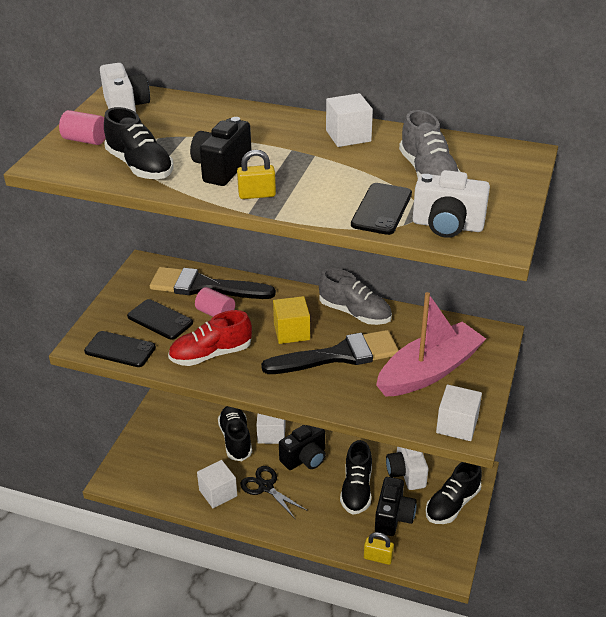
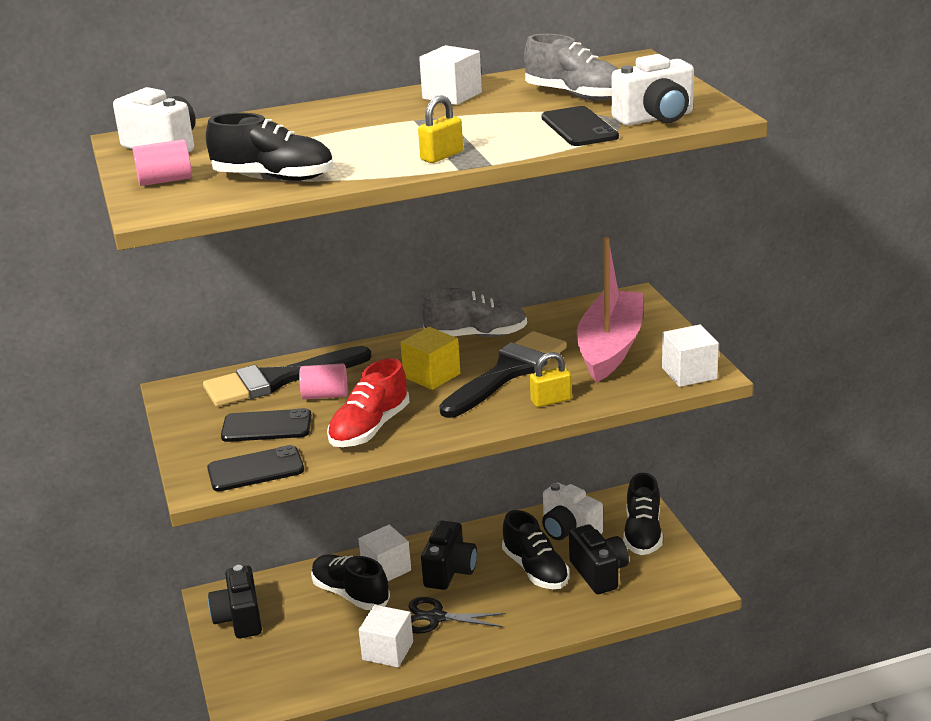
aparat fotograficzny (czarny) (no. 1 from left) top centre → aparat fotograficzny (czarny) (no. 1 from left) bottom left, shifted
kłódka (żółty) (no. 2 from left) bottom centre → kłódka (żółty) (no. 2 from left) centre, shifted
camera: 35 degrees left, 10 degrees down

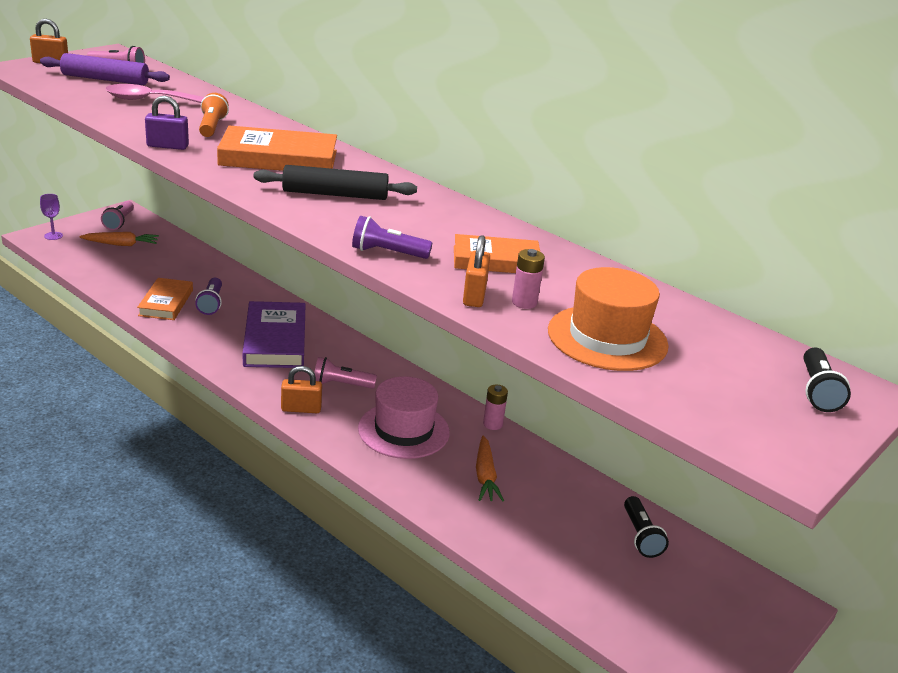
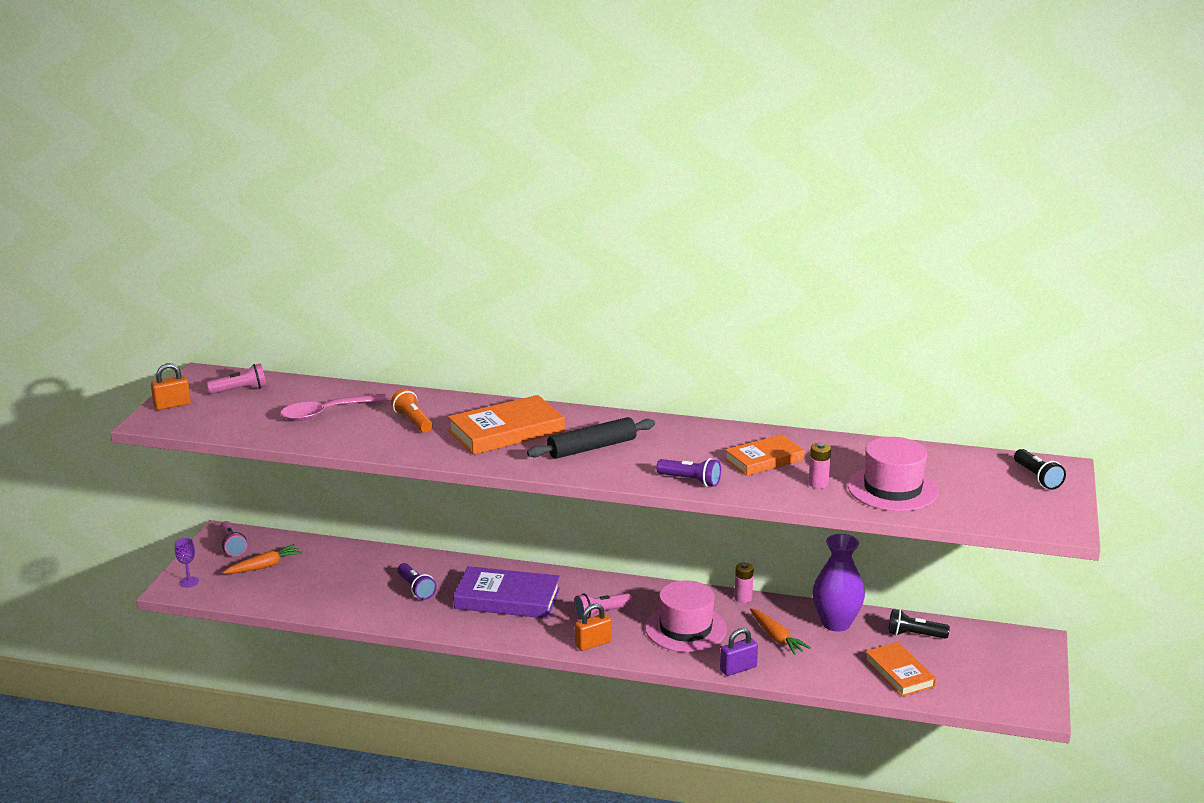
wałek do ciasta (fioletowy) top left → -
kłódka (fioletowy) top left → kłódka (fioletowy) bottom centre, shifted
latarka (fioletowy) (no. 2 from left) centre, 135 degrees counterclockwise
kłódka (pomarańczowy) (no. 3 from left) centre → -
kapelusz (pomarańczowy) middle right → kapelusz (różowy) (no. 2 from left) middle right
książka (pomarańczowy) (no. 1 from left in the first image) middle left → książka (pomarańczowy) (no. 3 from left) bottom right, shifted
książka (fioletowy) middle left → książka (fioletowy) bottom centre, 45 degrees counterclockwise
latarka (czarny) (no. 1 from left) bottom right, 135 degrees clockwise
- → wazon (fioletowy) bottom right
camera: 25 degrees left, 5 degrees down

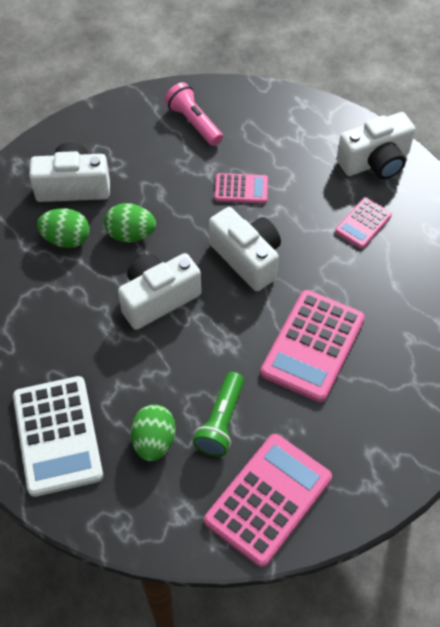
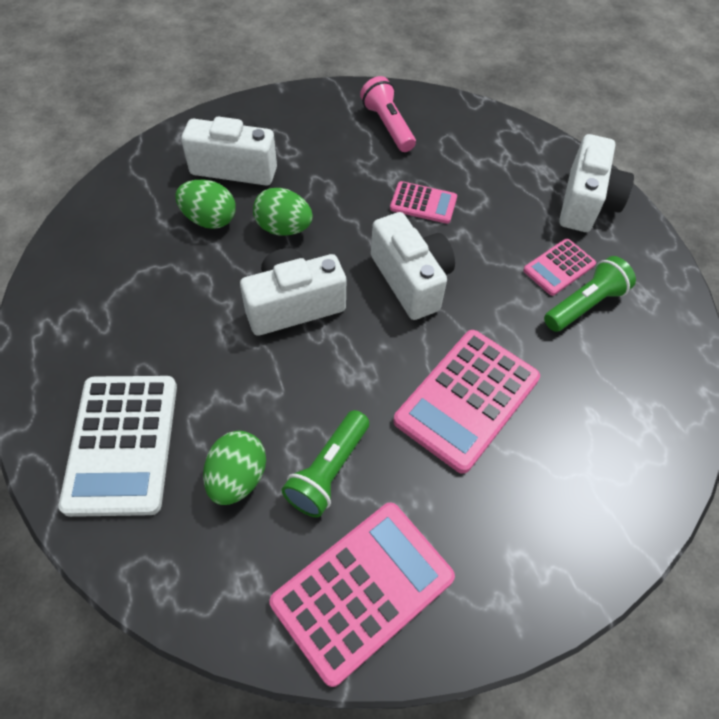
aparat fotograficzny (biały) (no. 4 from left) top right, 60 degrees counterclockwise
- → latarka (zielony) (no. 2 from left) middle right
camera: 10 degrees right, 0 degrees up

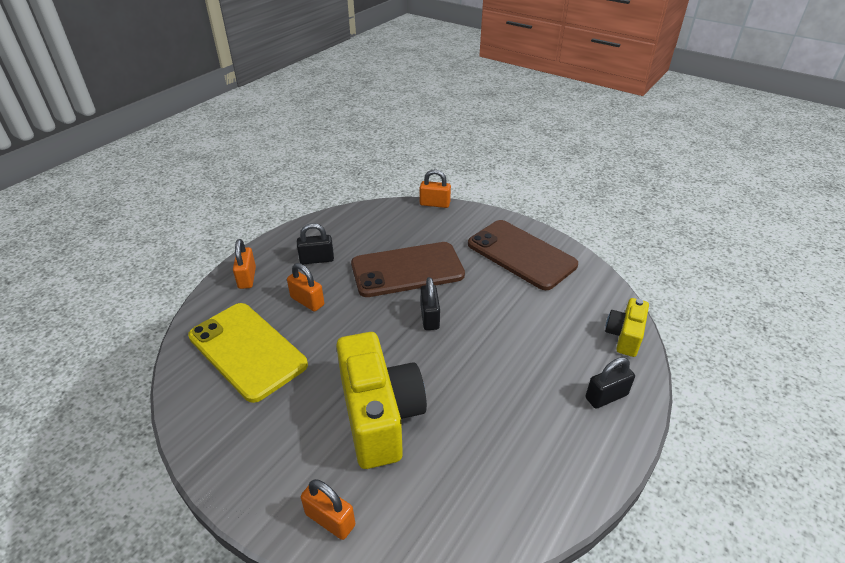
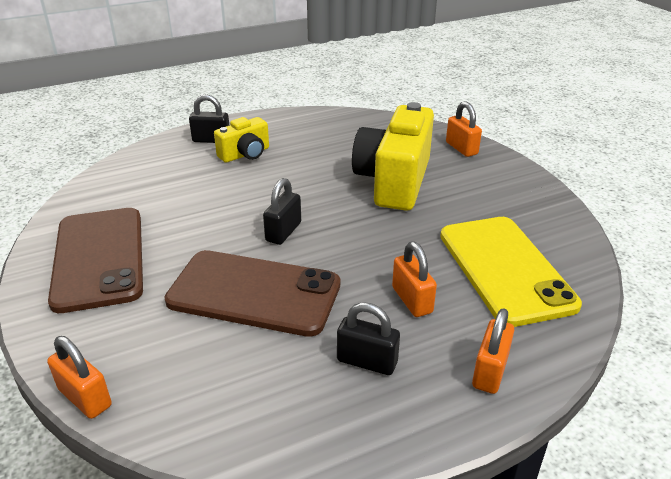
aparat fotograficzny (żółty) (no. 2 from left in the first image) middle right → aparat fotograficzny (żółty) (no. 1 from left) top centre, shifted
camera: 150 degrees left, 5 degrees down

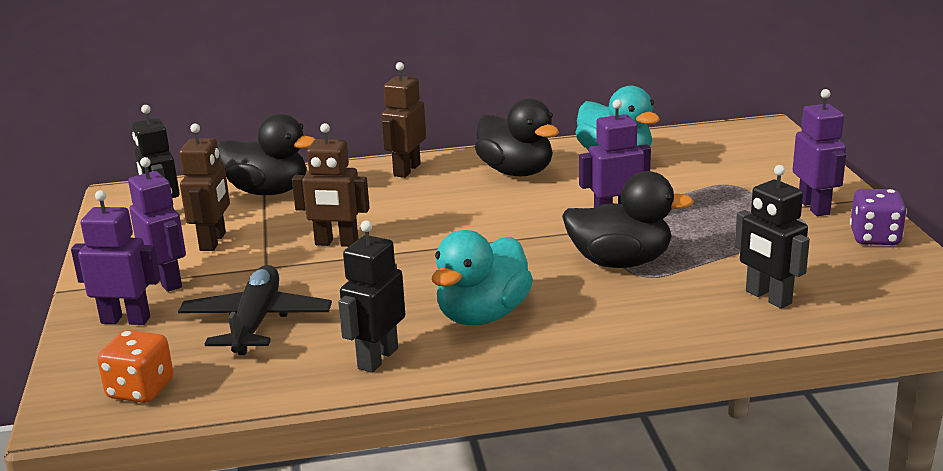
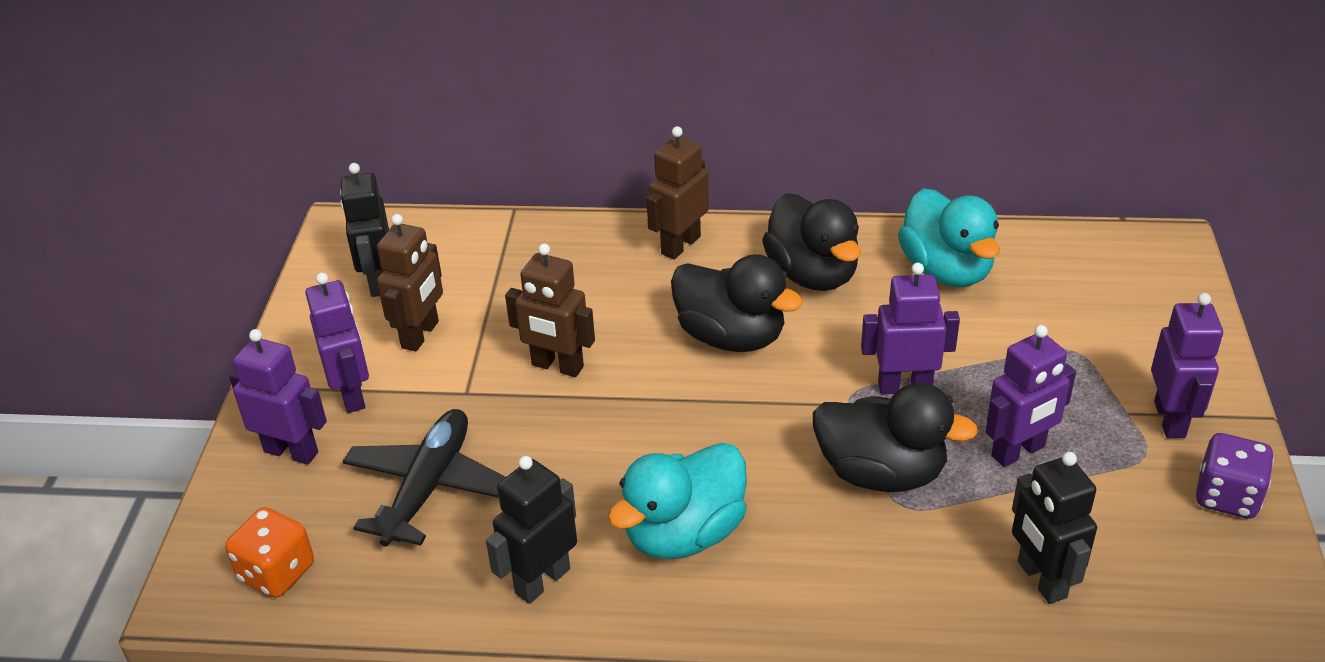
kaczka (czarny) (no. 1 from left) top left → kaczka (czarny) (no. 1 from left) centre, shifted
- → robot (fioletowy) (no. 4 from left) middle right
camera: 15 degrees right, 15 degrees up

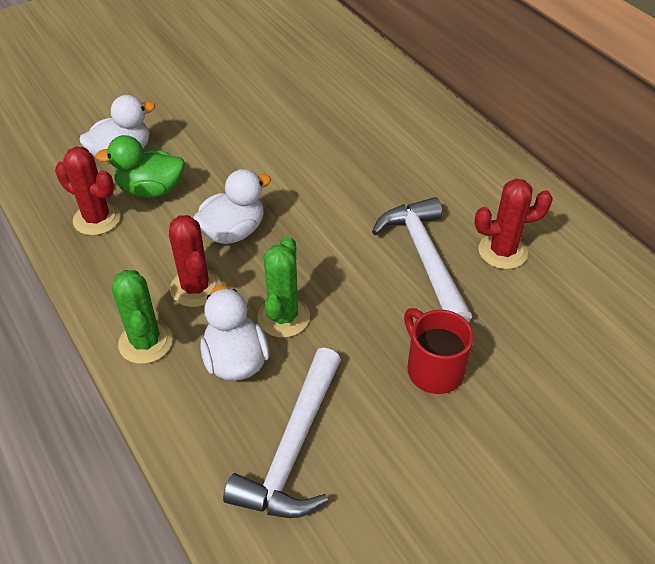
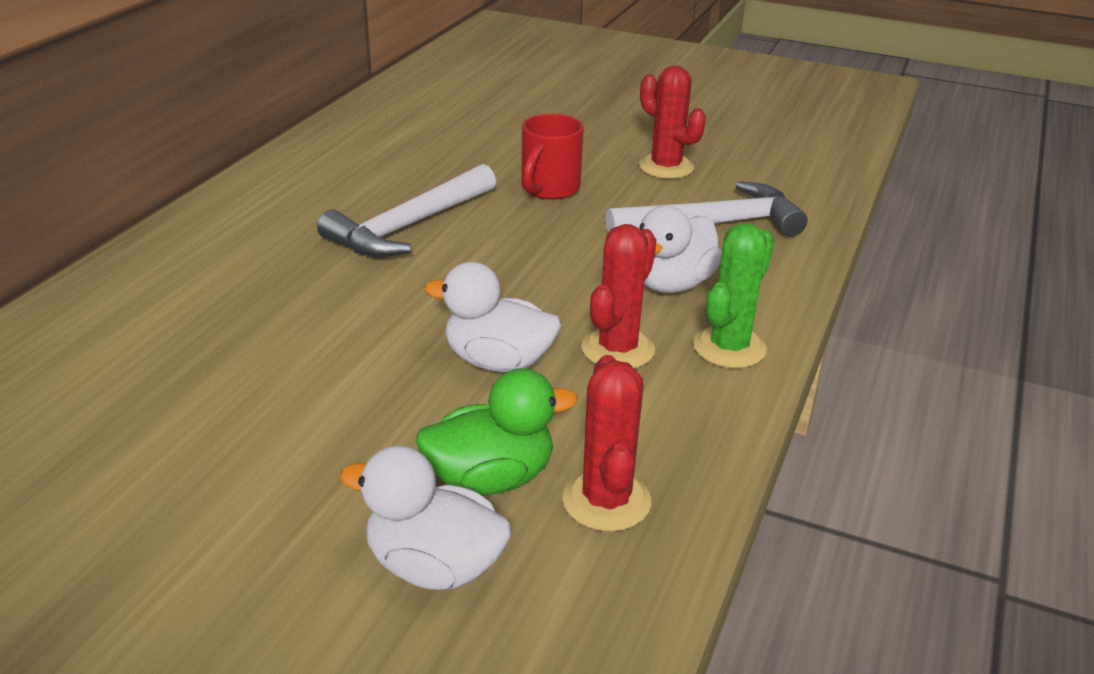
kaczka (zielony) top left → kaczka (zielony) centre, 75 degrees counterclockwise
kaktus (czerwony) (no. 3 from left) middle right → kaktus (czerwony) (no. 3 from left) top centre, shifted
kaktus (zielony) (no. 2 from left) centre → -
camera: 125 degrees left, 15 degrees down

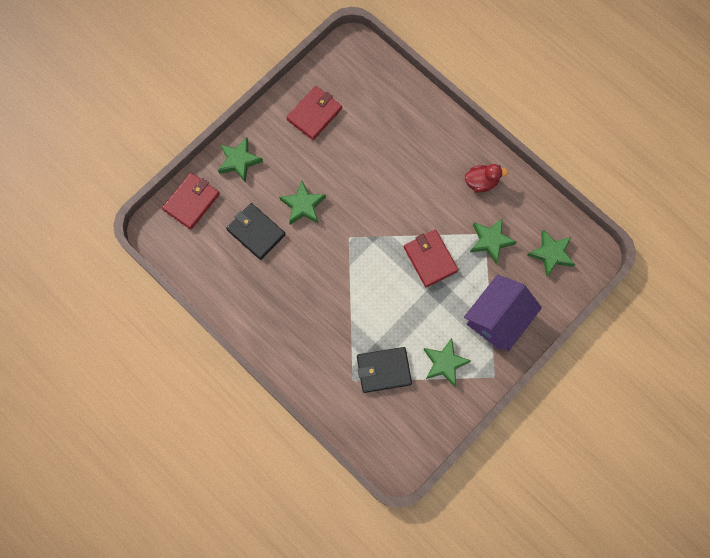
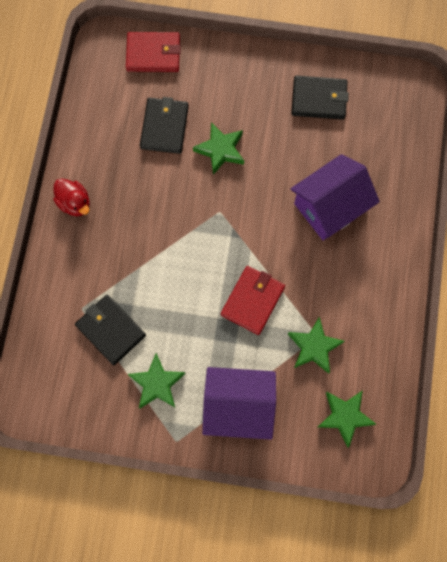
portfel (czerwony) (no. 2 from left) top centre → portfel (czarny) (no. 3 from left) top right
gwiazda (zielony) (no. 1 from left) top centre → -
kaczka (czerwony) top right → kaczka (czerwony) middle left, shifted
- → domek (fioletowy) (no. 2 from left) middle right
camera: 55 degrees right, 0 degrees up

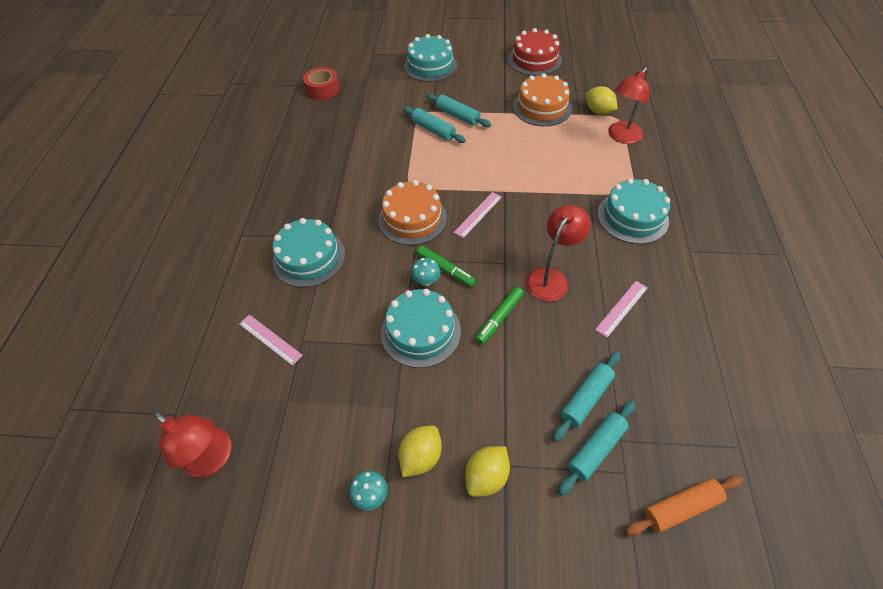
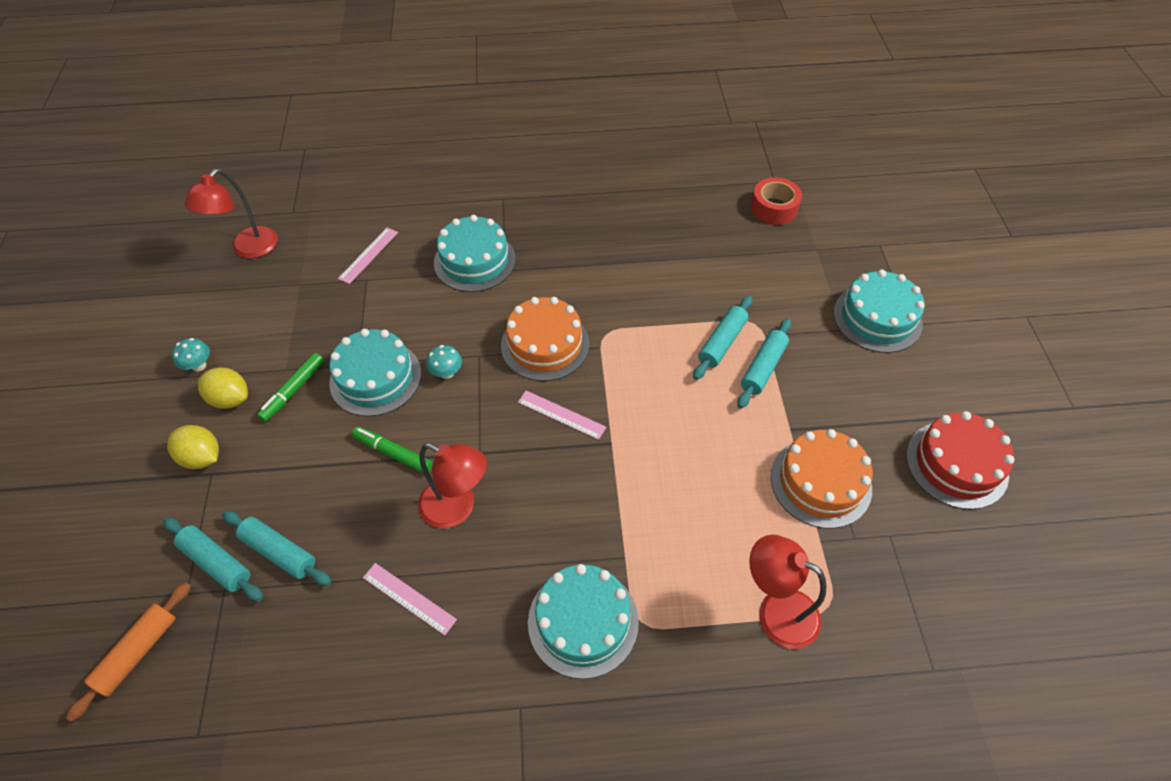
cytryna (żółty) (no. 3 from left) top right → -
flamaster (zielony) (no. 1 from left) centre → flamaster (zielony) (no. 1 from left) middle left, shifted
wałek do ciasta (pomarańczowy) bottom right → wałek do ciasta (pomarańczowy) bottom left, 60 degrees clockwise
camera: 80 degrees right, 0 degrees up

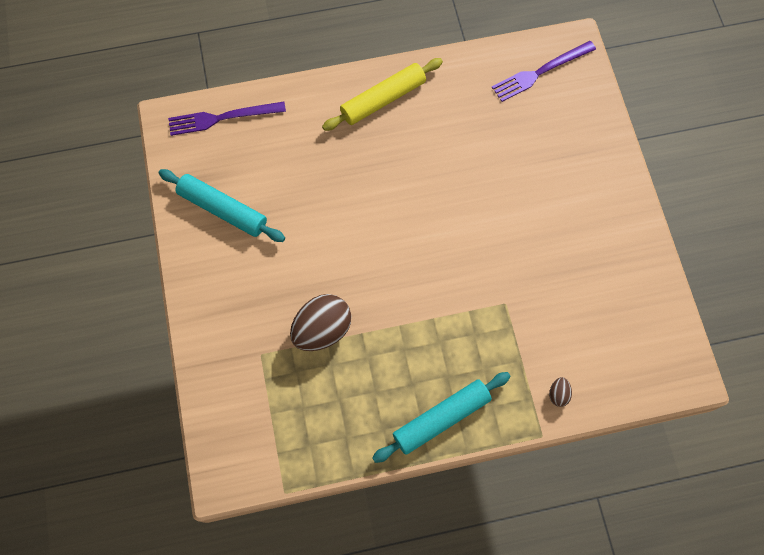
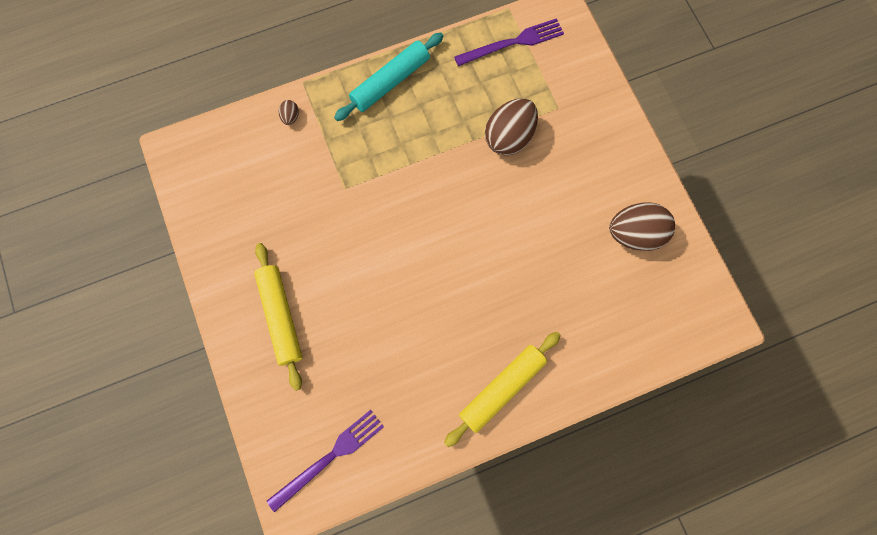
widelec (fioletowy) (no. 1 from left in the first image) top left → widelec (fioletowy) (no. 2 from left) top centre, shifted
wałek do ciasta (turkusowy) (no. 1 from left) middle left → jajko (brązowy) (no. 3 from left) middle right
- → wałek do ciasta (żółty) (no. 1 from left) middle left
camera: 170 degrees right, 5 degrees up

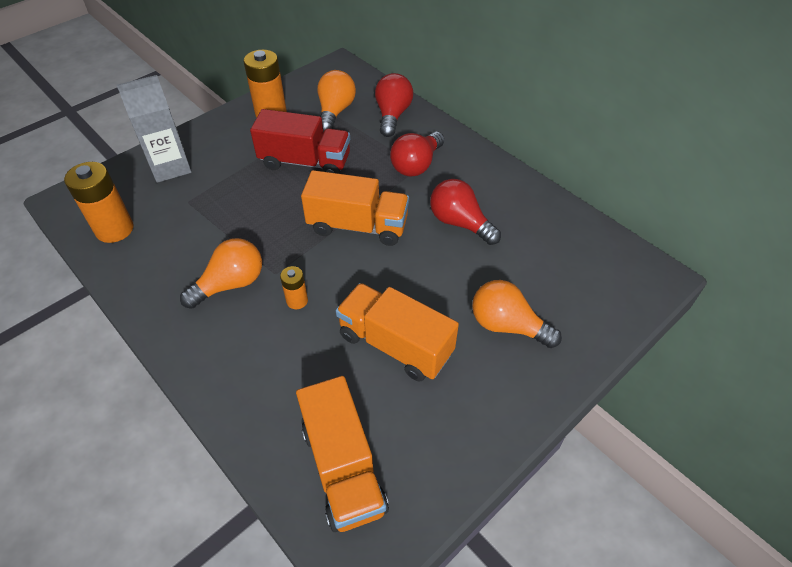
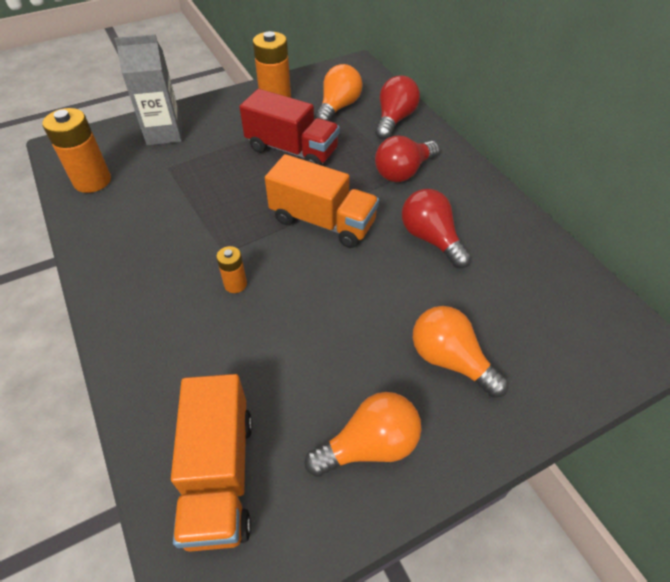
żarówka (pomarańczowy) (no. 1 from left in the first image) middle left → żarówka (pomarańczowy) (no. 2 from left) bottom centre, shifted
ciężarówka (pomarańczowy) (no. 3 from left) centre → -
camera: 15 degrees right, 0 degrees up

